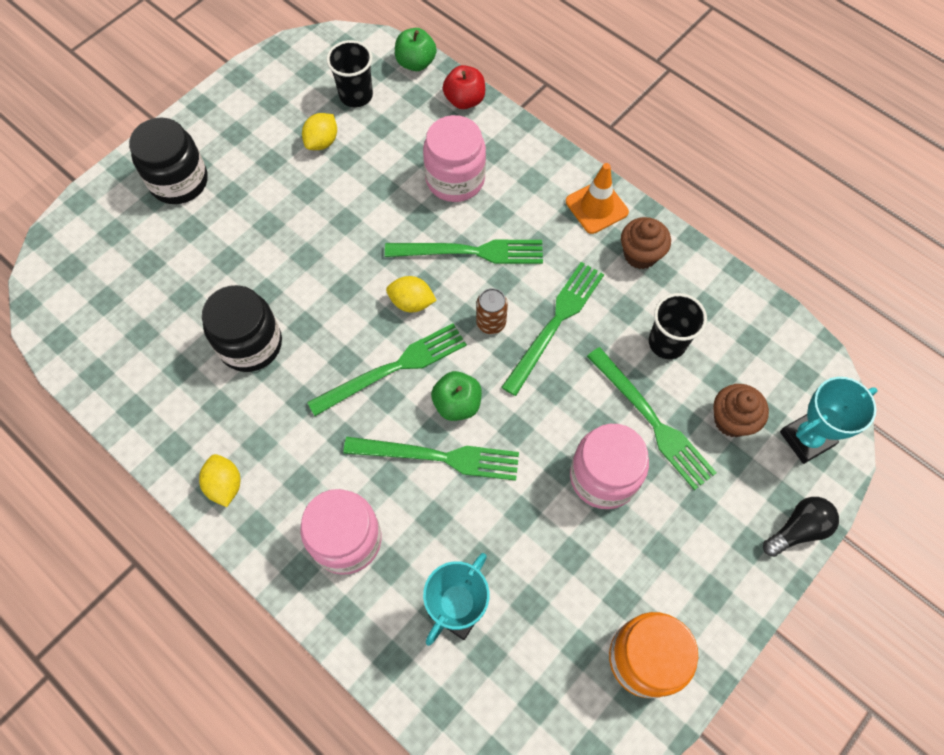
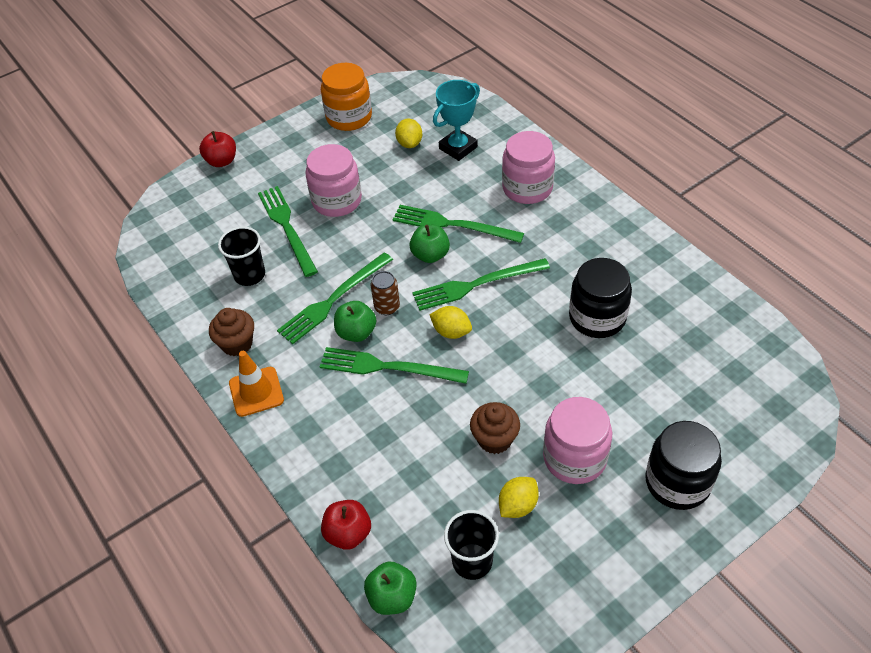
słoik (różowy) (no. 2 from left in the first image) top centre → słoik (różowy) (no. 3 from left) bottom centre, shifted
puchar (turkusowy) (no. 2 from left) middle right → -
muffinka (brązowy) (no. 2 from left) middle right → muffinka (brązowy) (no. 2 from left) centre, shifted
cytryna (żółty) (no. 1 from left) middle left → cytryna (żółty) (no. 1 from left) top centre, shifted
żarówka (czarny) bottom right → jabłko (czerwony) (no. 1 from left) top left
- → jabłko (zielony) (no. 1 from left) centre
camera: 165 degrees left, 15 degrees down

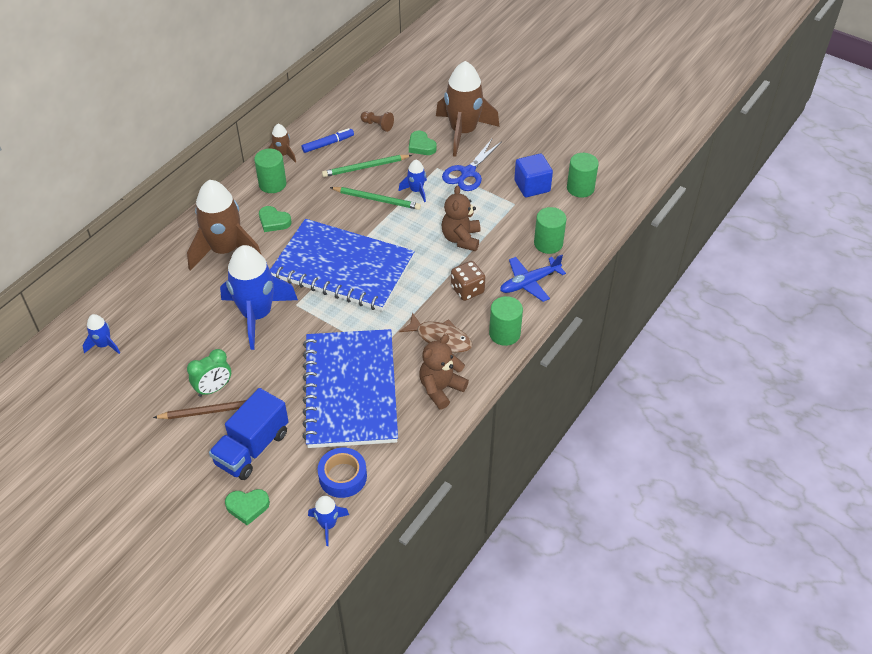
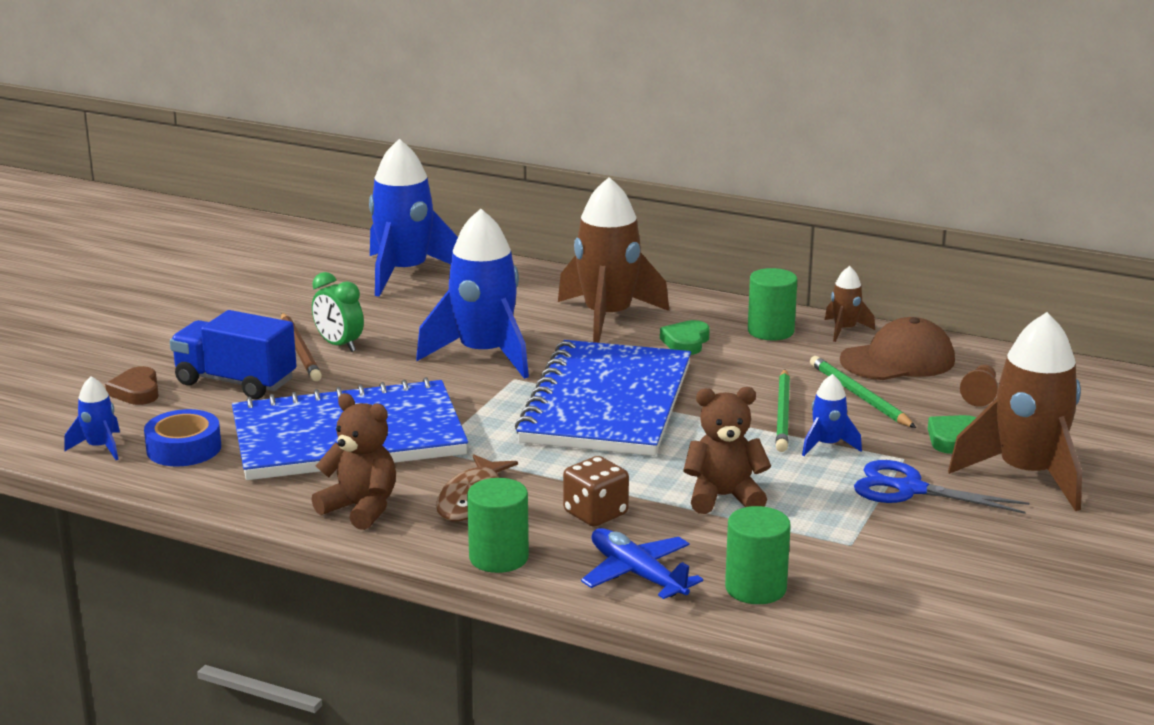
flamaster (niebieski) top centre → czapka (brązowy) middle right
walec (zielony) (no. 4 from left) top right → -
sześcian (niebieski) top centre → -
rakieta (niebieski) (no. 1 from left in the first image) middle left → rakieta (niebieski) (no. 2 from left) top centre, x2.17
serce (zielony) (no. 1 from left) bottom left → serce (brązowy) middle left
camera: 80 degrees right, 25 degrees down

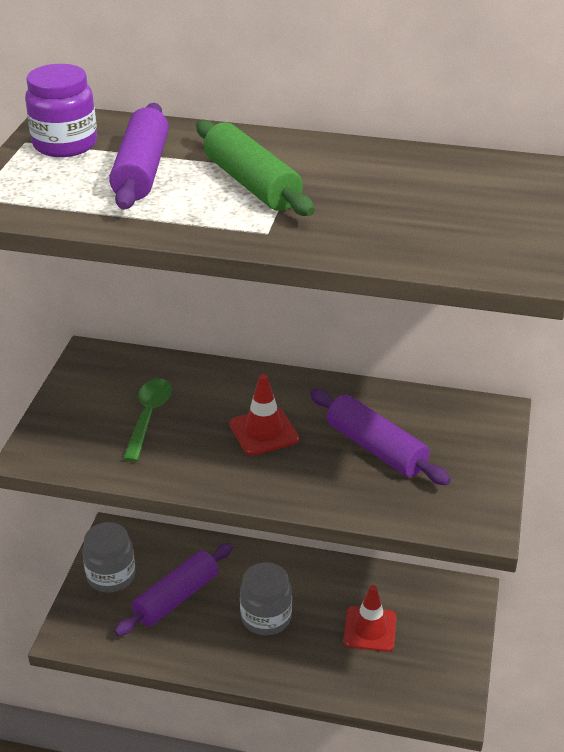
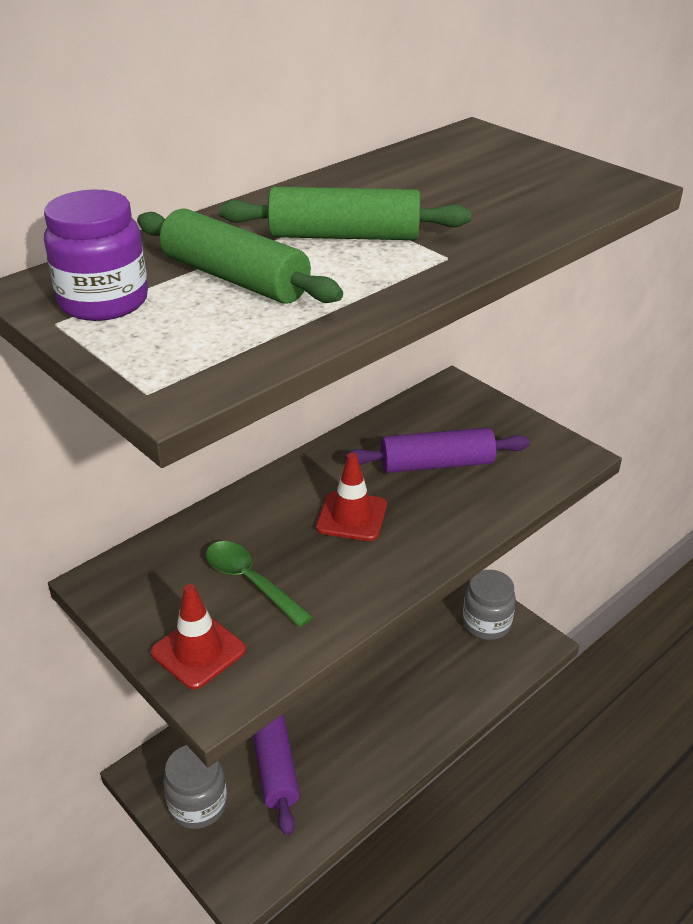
wałek do ciasta (fioletowy) (no. 1 from left) top left → wałek do ciasta (zielony) (no. 1 from left) top centre
słoik (szary) (no. 2 from left) bottom centre → słoik (szary) (no. 2 from left) middle right, shifted
pachołek (czerwony) (no. 2 from left in the first image) bottom centre → pachołek (czerwony) (no. 1 from left) bottom left, shifted
camera: 55 degrees left, 0 degrees up

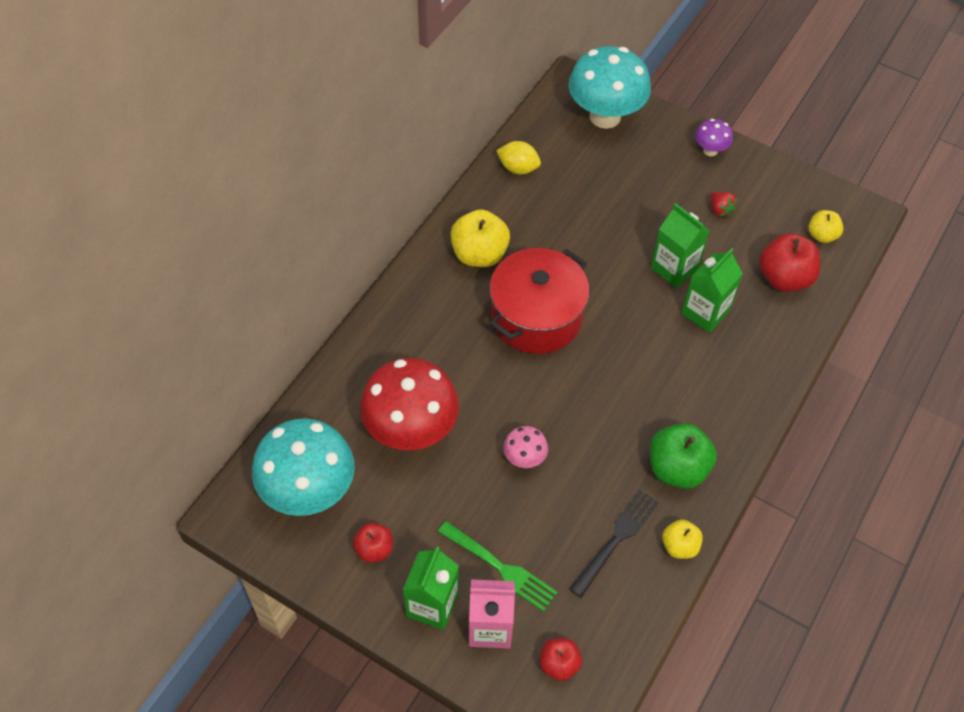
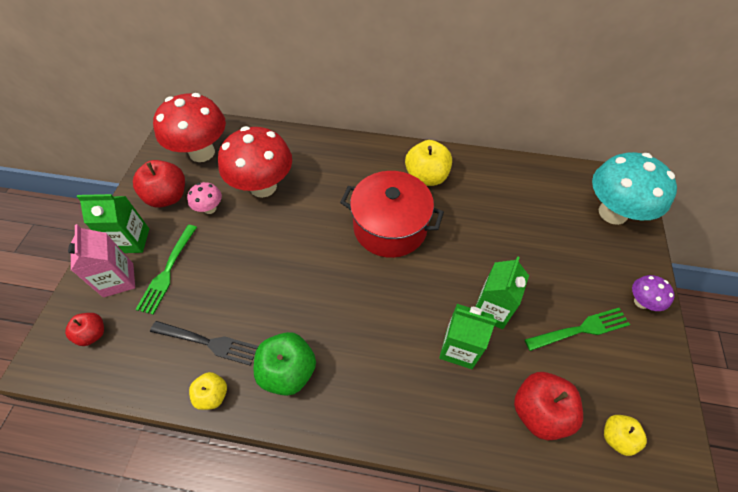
cytryna (żółty) top centre → -
truskawka (czerwony) top right → widelec (zielony) (no. 2 from left) bottom right
grzyb (turkusowy) (no. 1 from left) middle left → grzyb (czerwony) (no. 1 from left) top left
grzyb (różowy) centre → grzyb (różowy) middle left, shifted
jabłko (czerwony) (no. 1 from left in the first image) bottom centre → jabłko (czerwony) (no. 2 from left) middle left, x1.72
camera: 70 degrees right, 0 degrees up

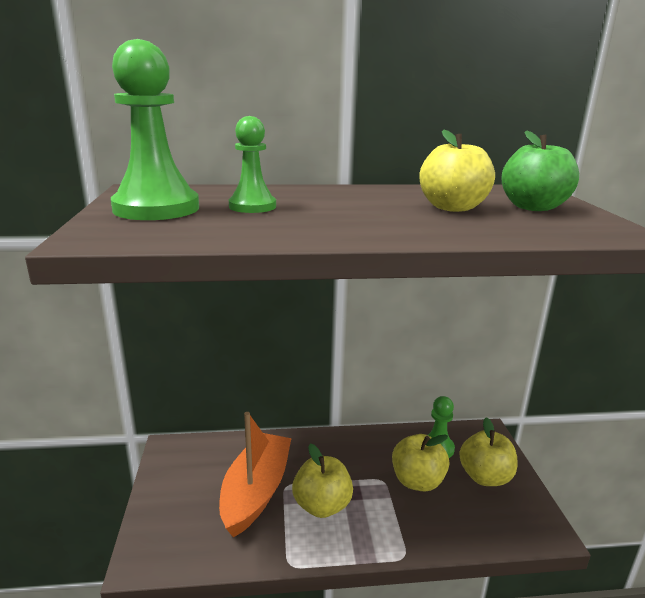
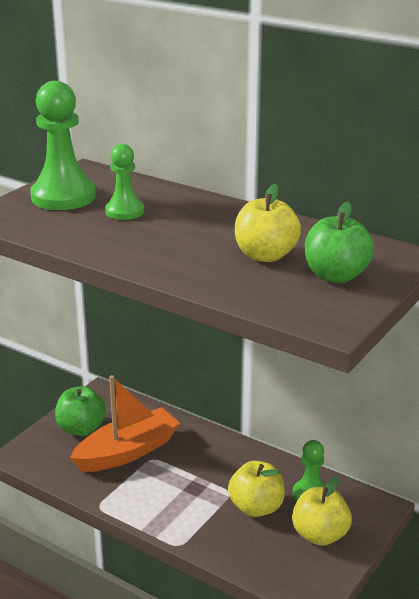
jabłko (żółty) (no. 1 from left) bottom centre → -
- → jabłko (zielony) (no. 1 from left) bottom left
camera: 40 degrees right, 5 degrees up

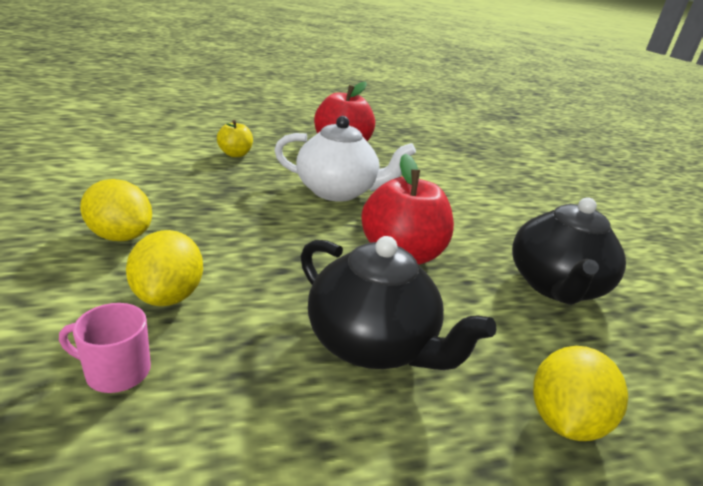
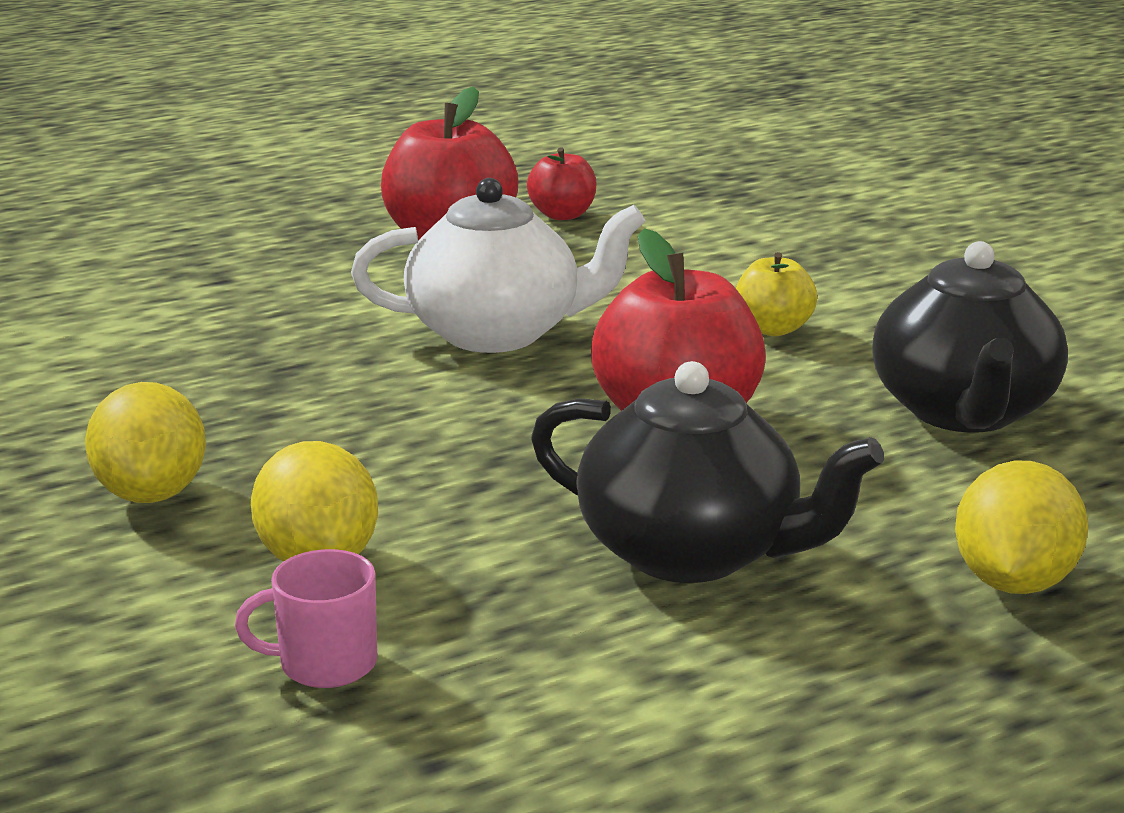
jabłko (żółty) top centre → jabłko (żółty) middle right, shifted
cytryna (żółty) (no. 1 from left) middle left, 60 degrees clockwise
- → jabłko (czerwony) (no. 2 from left) top centre
camera: 10 degrees left, 5 degrees down

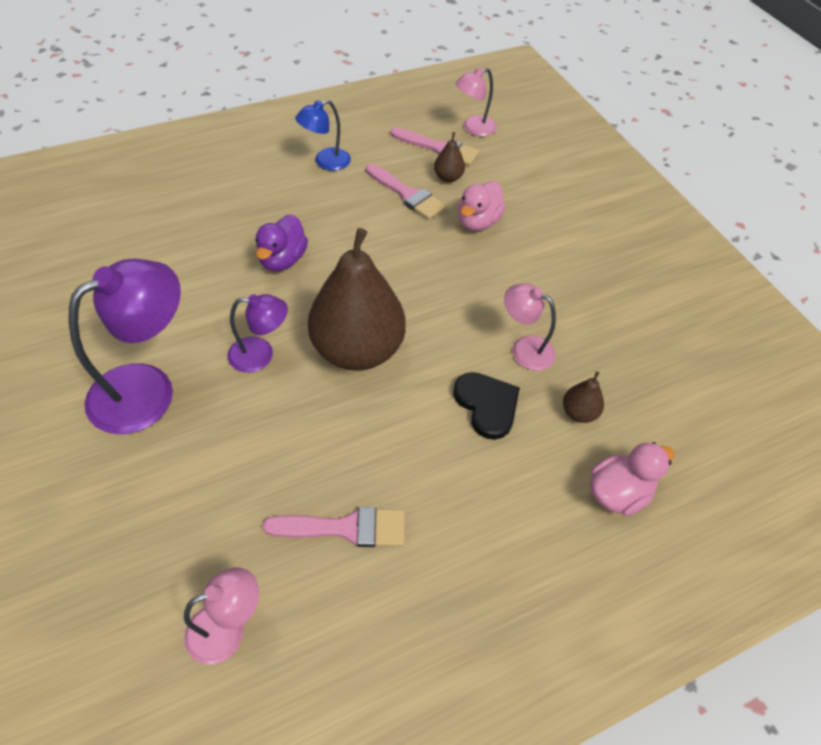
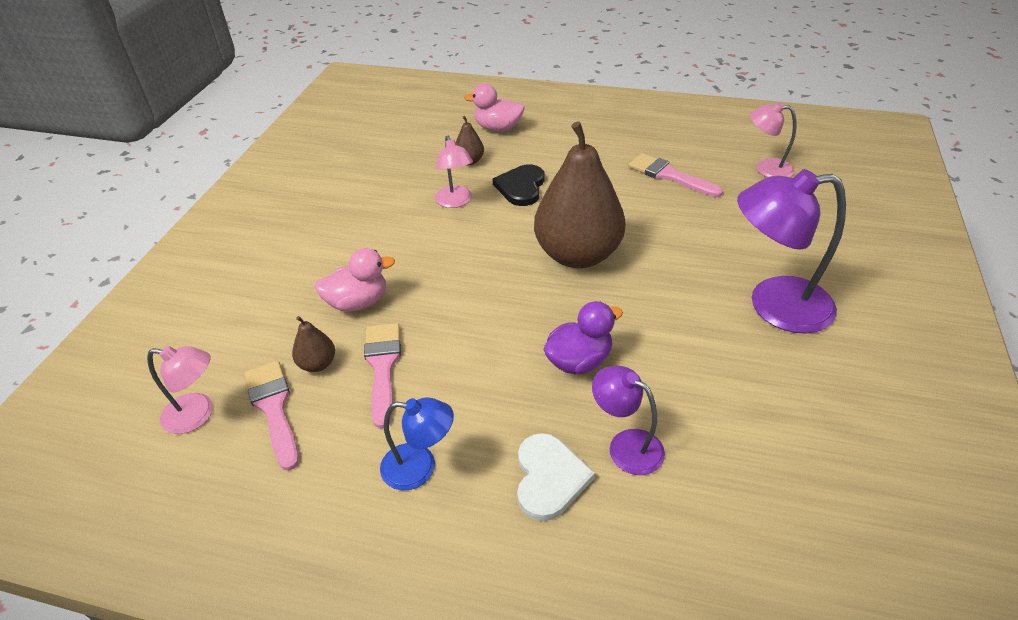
lampka (fioletowy) (no. 2 from left in the first image) middle left → lampka (fioletowy) (no. 1 from left) bottom centre, shifted
- → serce (biały) bottom centre
camera: 135 degrees left, 10 degrees down

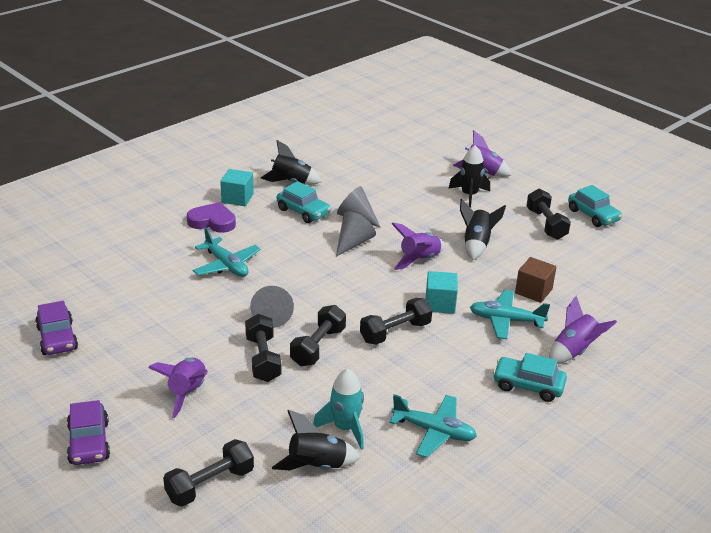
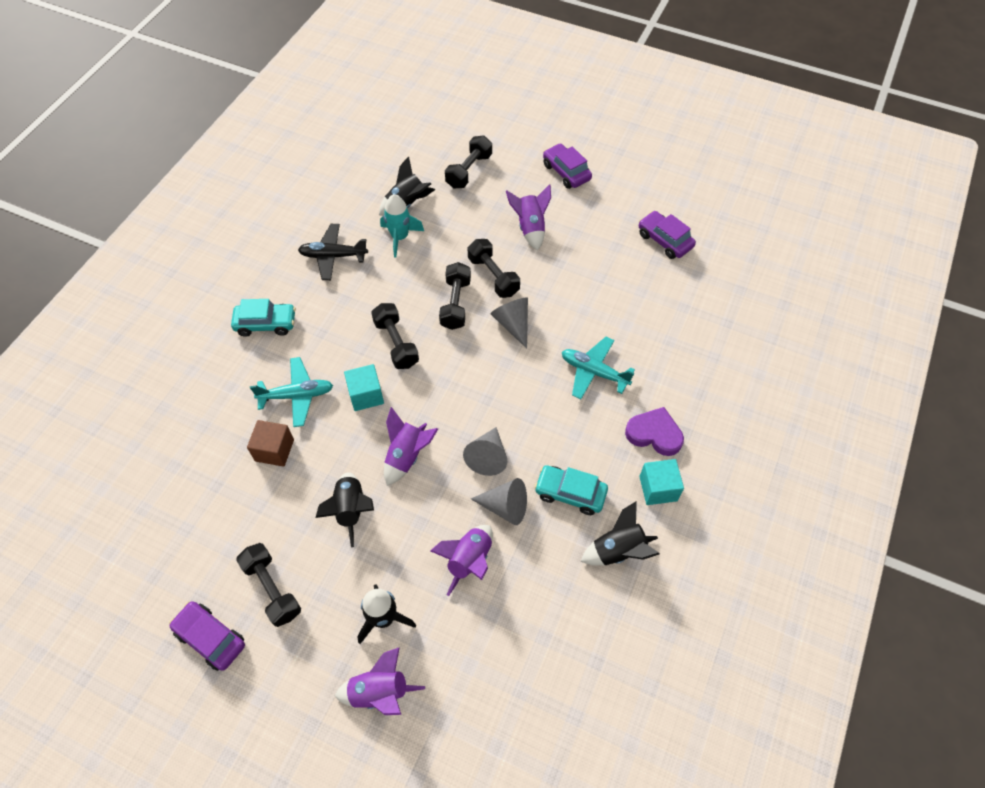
samochód (turkusowy) (no. 3 from left) middle right → samochód (fioletowy) (no. 1 from left) bottom left
serce (fioletowy) middle left → serce (fioletowy) centre, 150 degrees counterclockwise
rakieta (fioletowy) (no. 4 from left in the first image) middle right → rakieta (fioletowy) (no. 3 from left) bottom centre, shifted
hantel (czarny) (no. 4 from left in the first image) centre → hantel (czarny) (no. 2 from left) centre, 60 degrees counterclockwise
samolot (turkusowy) (no. 2 from left) bottom centre → samolot (czarny) top centre
camera: 160 degrees right, 25 degrees up

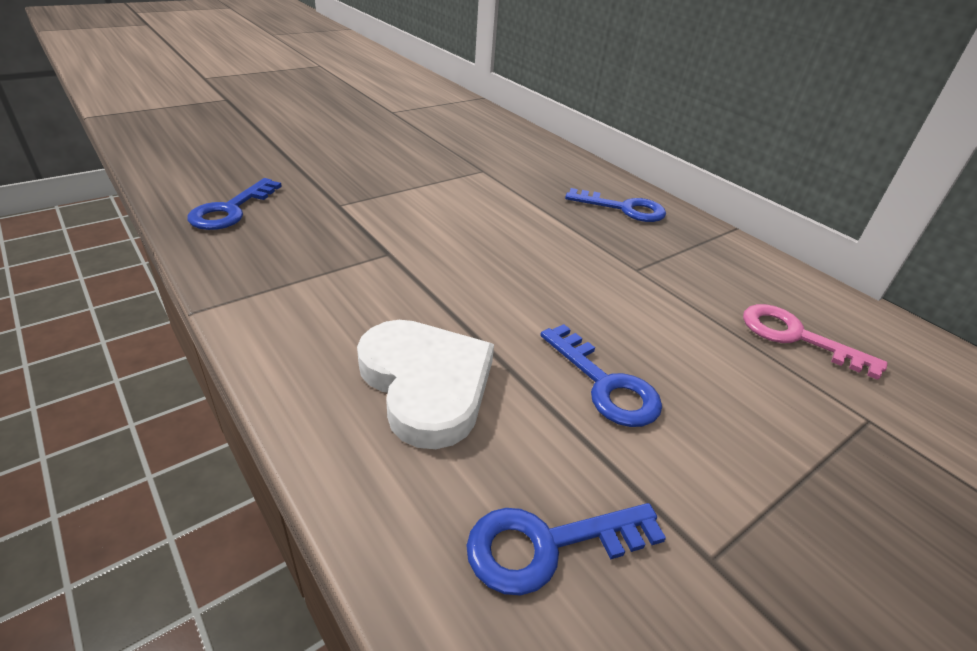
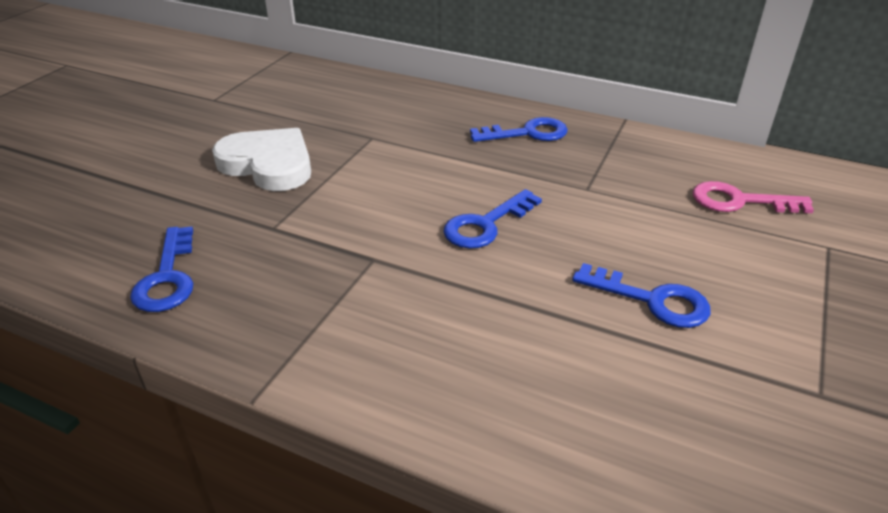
serce (biały) centre → serce (biały) top left, shifted
klucz (niebieski) (no. 2 from left) bottom centre → klucz (niebieski) (no. 2 from left) centre, shifted
camera: 25 degrees left, 0 degrees up

